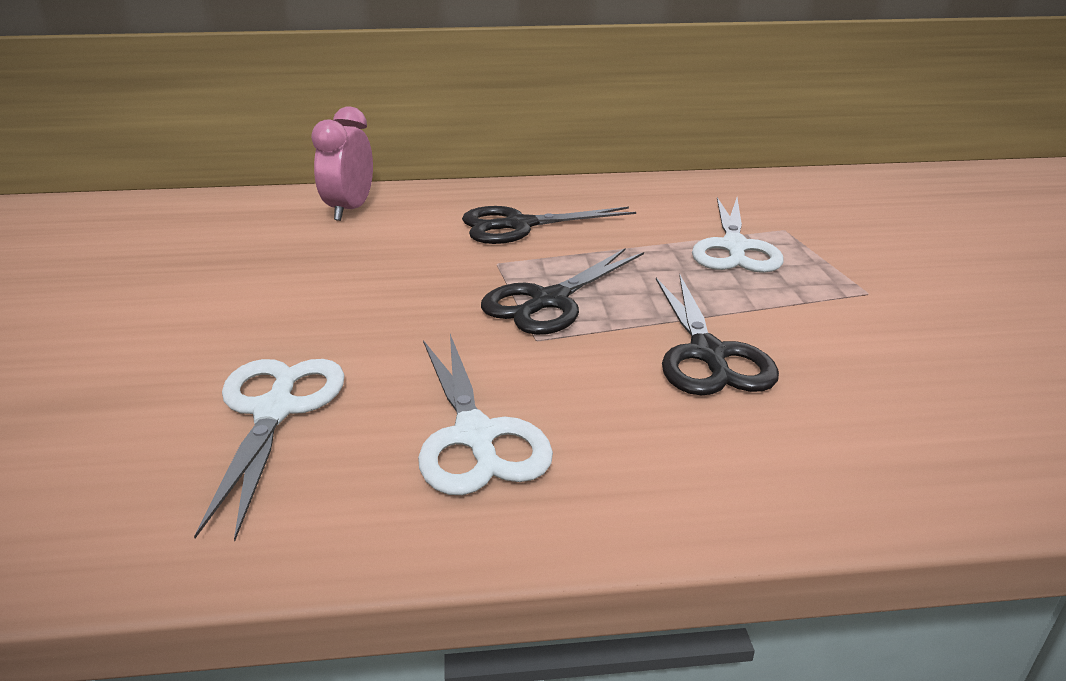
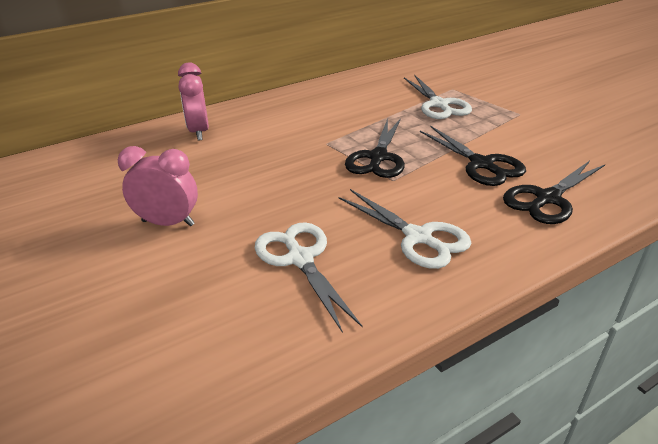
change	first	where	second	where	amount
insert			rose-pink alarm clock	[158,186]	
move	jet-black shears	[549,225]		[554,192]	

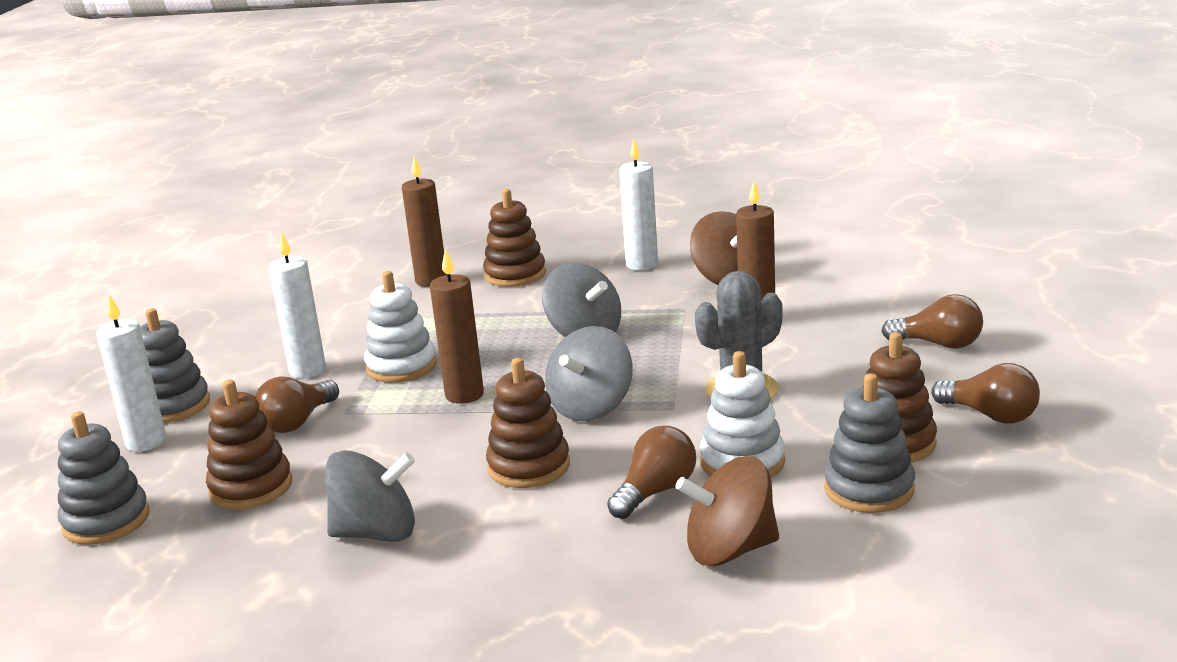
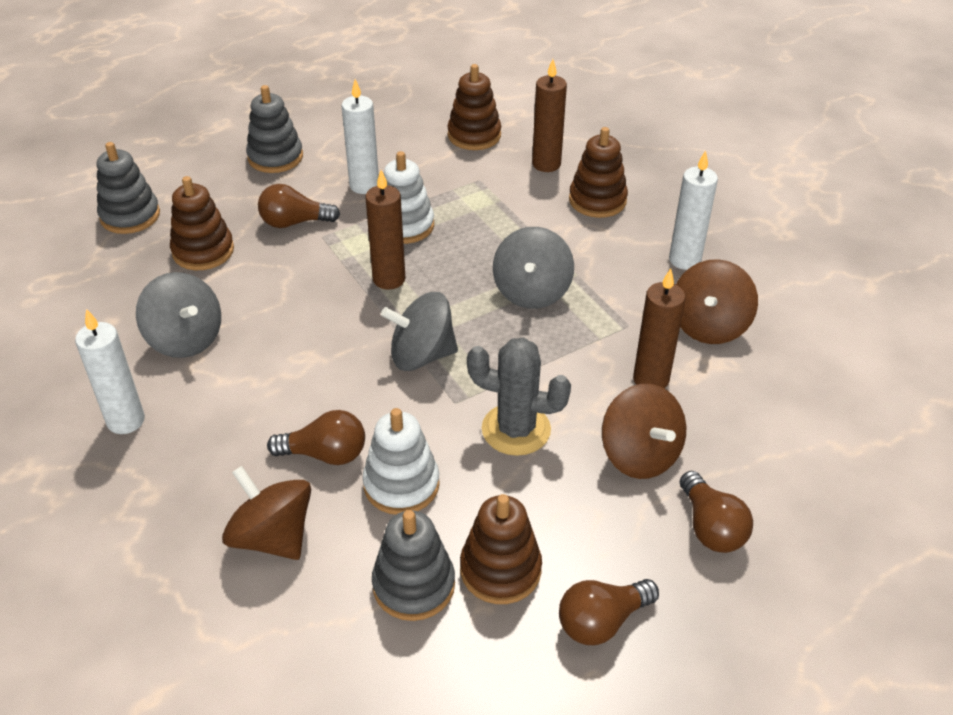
change	first	where	second	where	amount
insert			dark brown whirligig	[644,431]	
move	white candle	[131,373]		[110,371]	
move	dark brown ring stacker	[528,423]		[474,107]	
rotate	dark brown light bulb	[985,393]		[609,612]	60 degrees clockwise

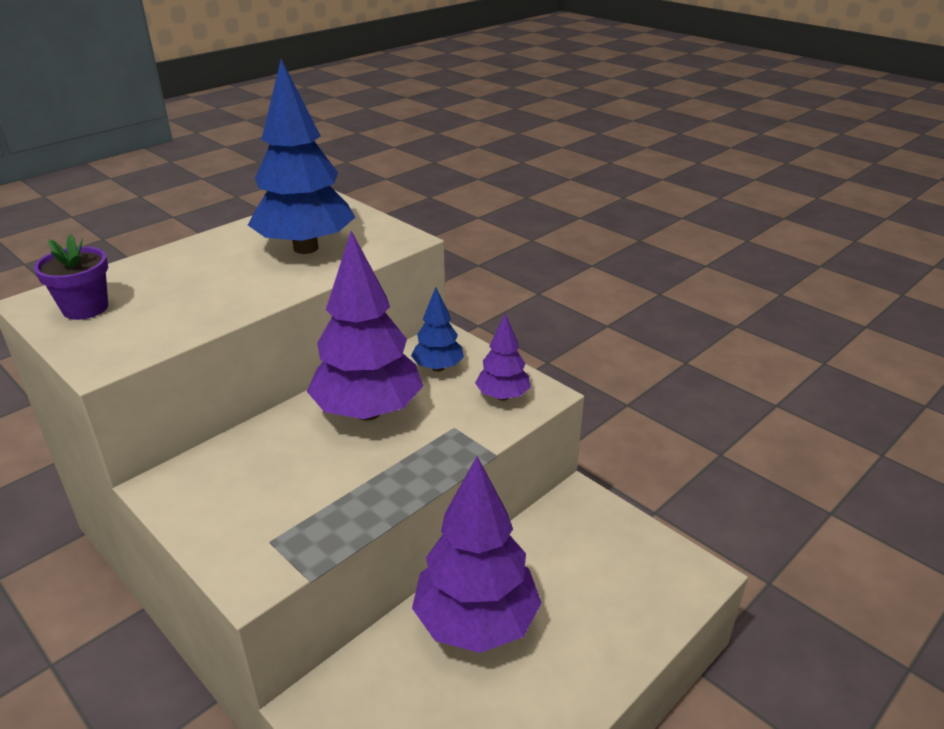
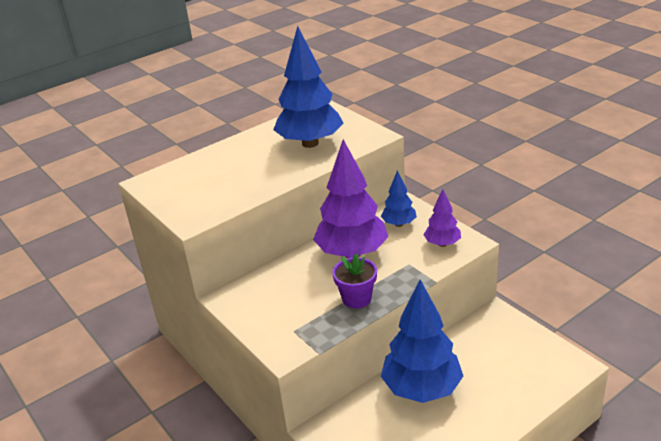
change	first	where	second	where	amount
move	royal purple plant pot	[71,277]		[354,281]	
recolor	royal purple fir tree	[477,554]	cobalt fir tree	[422,341]	

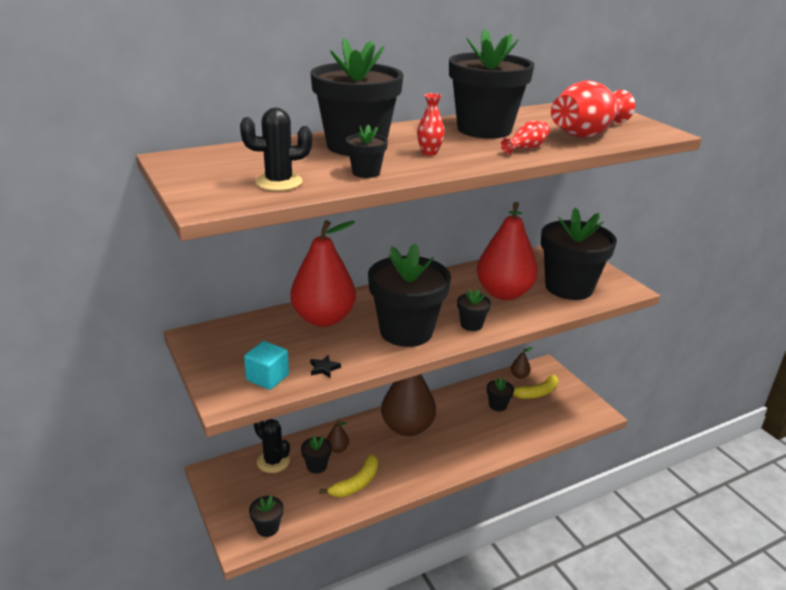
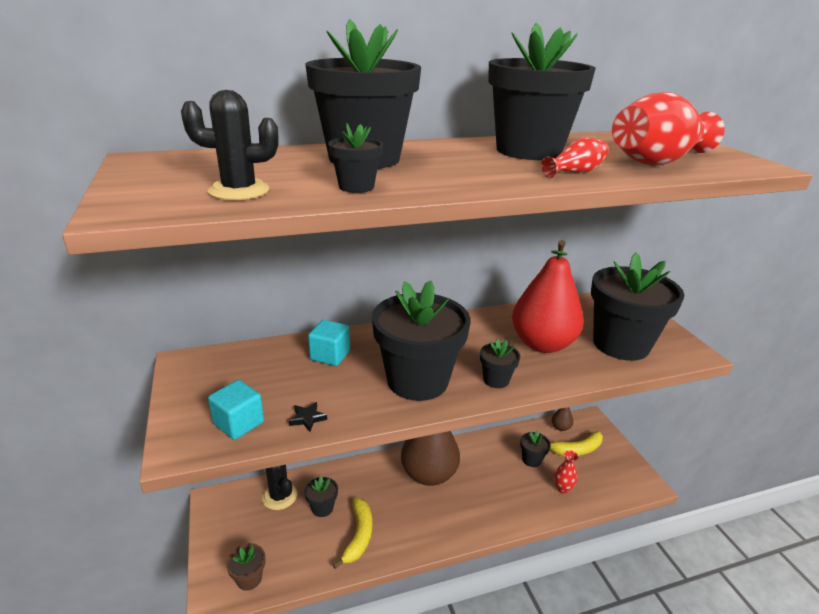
change	first	where	second	where	amount
delete	dark brown toy pear	[338,436]			
move	red vase	[431,124]		[566,472]	
replace	red toy pear	[323,273]	turquoise solid cube	[329,343]	
recolor	jet-black plant pot	[266,516]	dark brown plant pot	[246,567]	
rotate	golden toy banana	[348,475]		[352,533]	45 degrees counterclockwise

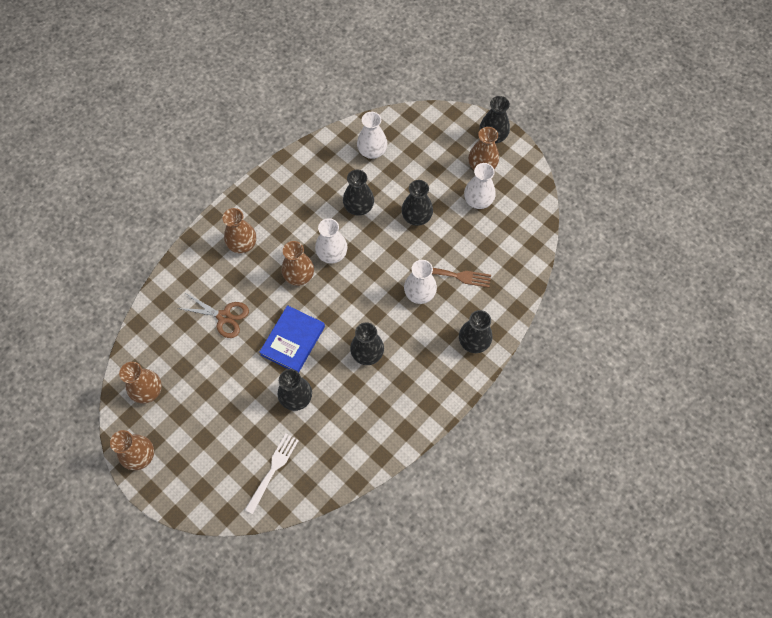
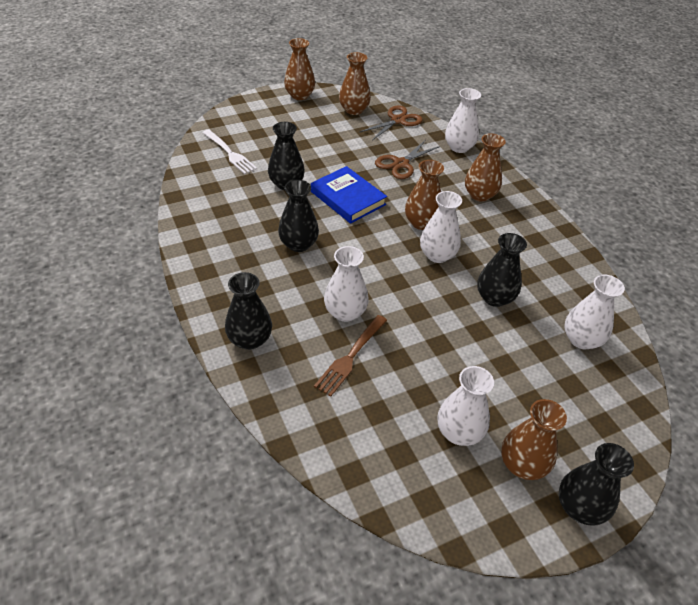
change	first	where	second	where	amount
delete	jet-black vase	[417,203]			
insert			dark brown shears	[391,123]	
insert			white vase	[463,120]	

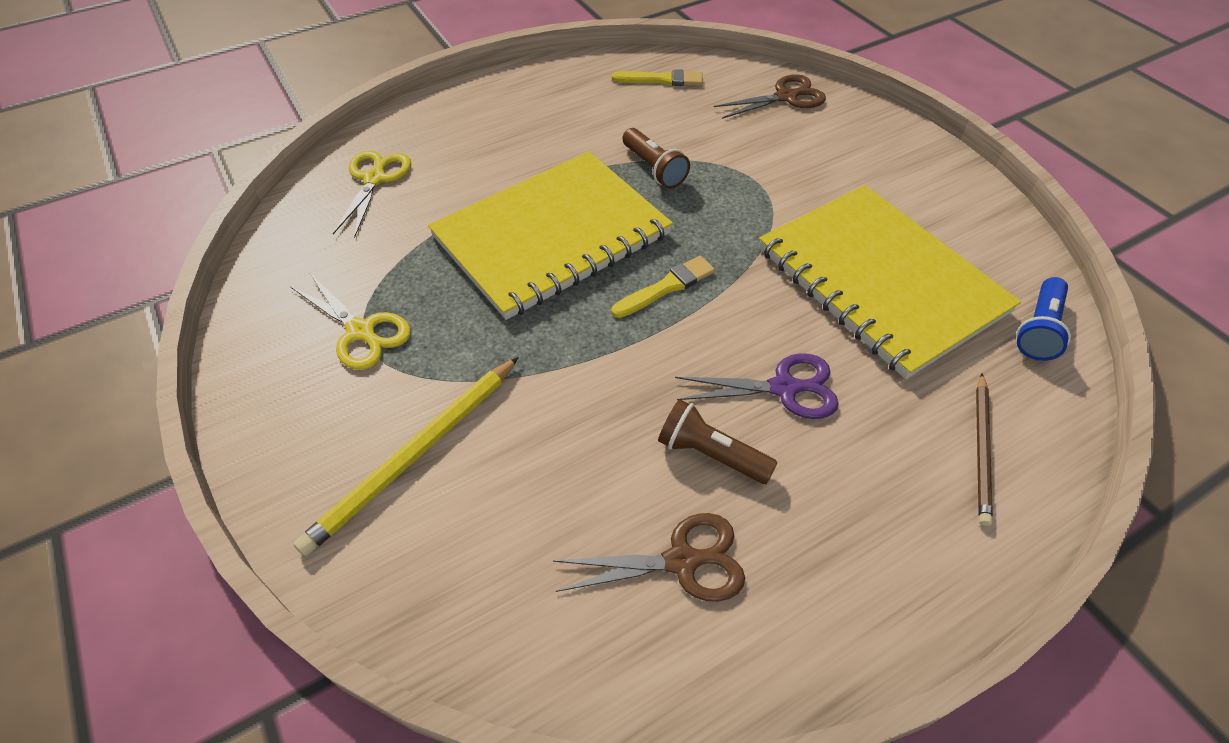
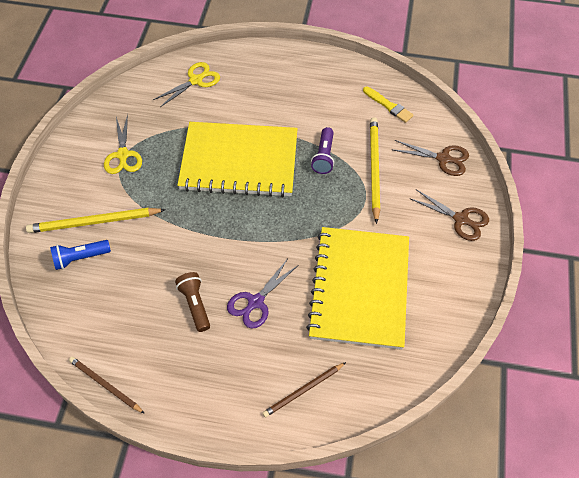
change	first	where	second	where	amount
delete	golden paintbrush	[663,287]			
insert			dark brown pencil	[107,385]	
insert			golden pencil	[375,170]	
move	dark brown shears	[649,557]		[450,215]	
move	cobalt flashlight	[1044,319]		[80,255]	
recolor	dark brown flashlight	[656,158]	royal purple flashlight	[322,150]	
rotate	royal purple shears	[757,386]		[262,294]	90 degrees clockwise

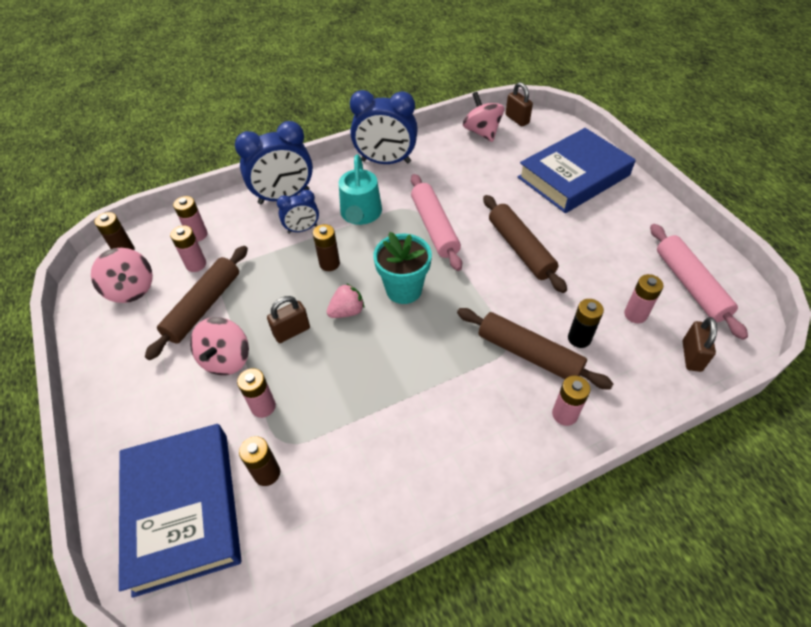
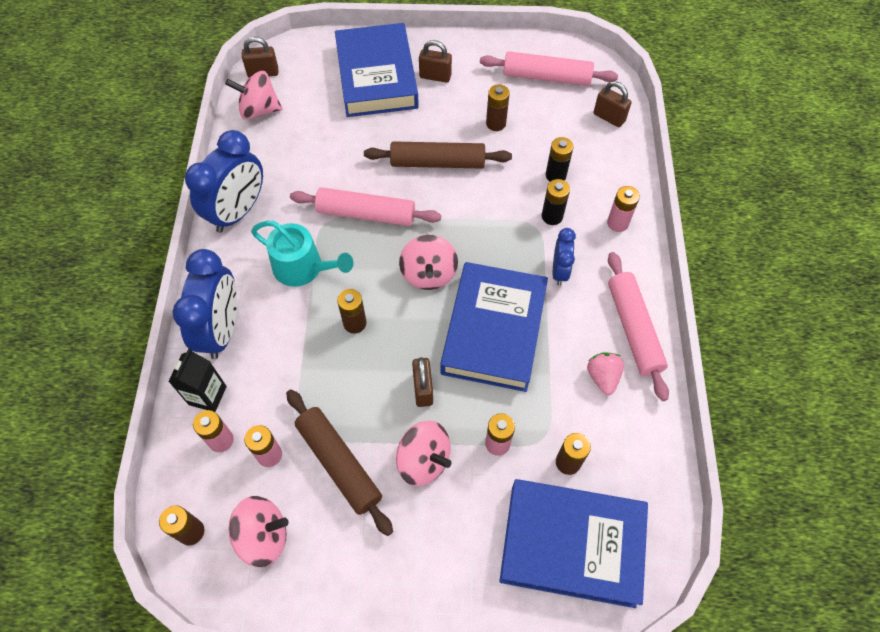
change	first	where	second	where	amount
delete	rose-pink battery	[644,298]			
insert			jet-black milk carton	[197,380]	
insert			dark brown small lock	[435,61]	
insert			cobalt hardcover	[494,327]	
insert			dark brown battery	[498,107]	
insert			rose-pink rolling pin	[638,326]	
move	cobalt alarm clock	[298,212]		[564,257]	
move	rose-pink strawberry	[345,300]		[605,373]	
replace	turquoise plant pot	[402,268]	rose-pink whirligig	[428,262]	
replace	dark brown rolling pin	[535,349]	jet-black battery	[556,202]	

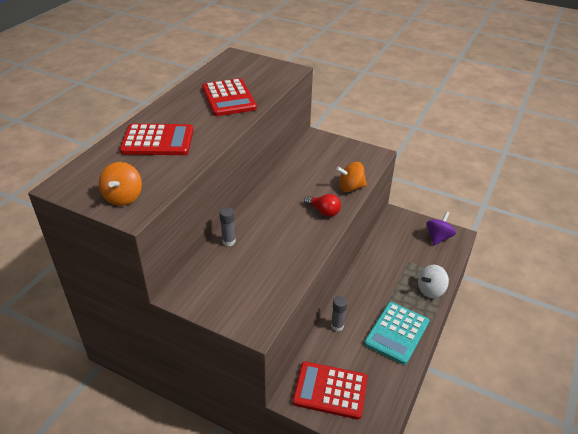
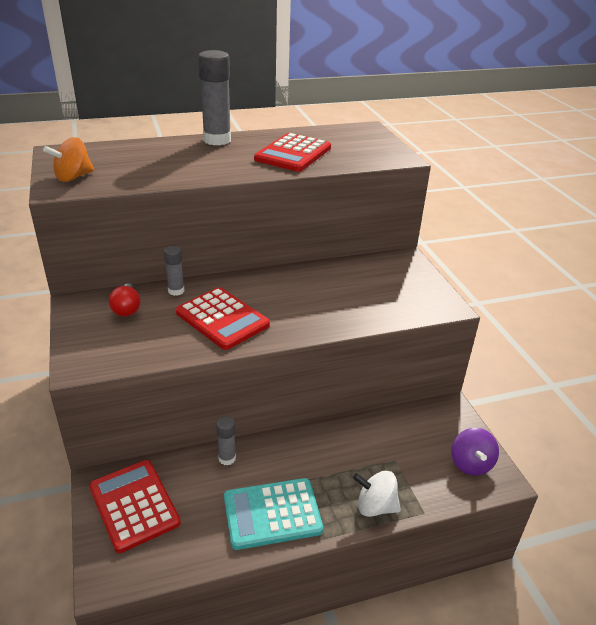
change	first	where	second	where	amount
delete	bright orange whirligig	[351,177]			
insert			grey glue stick	[214,97]	
move	red calculator	[157,139]		[223,318]	
move	red light bulb	[322,205]		[125,300]	
rotate	royal purple whirligig	[441,228]		[475,452]	105 degrees clockwise

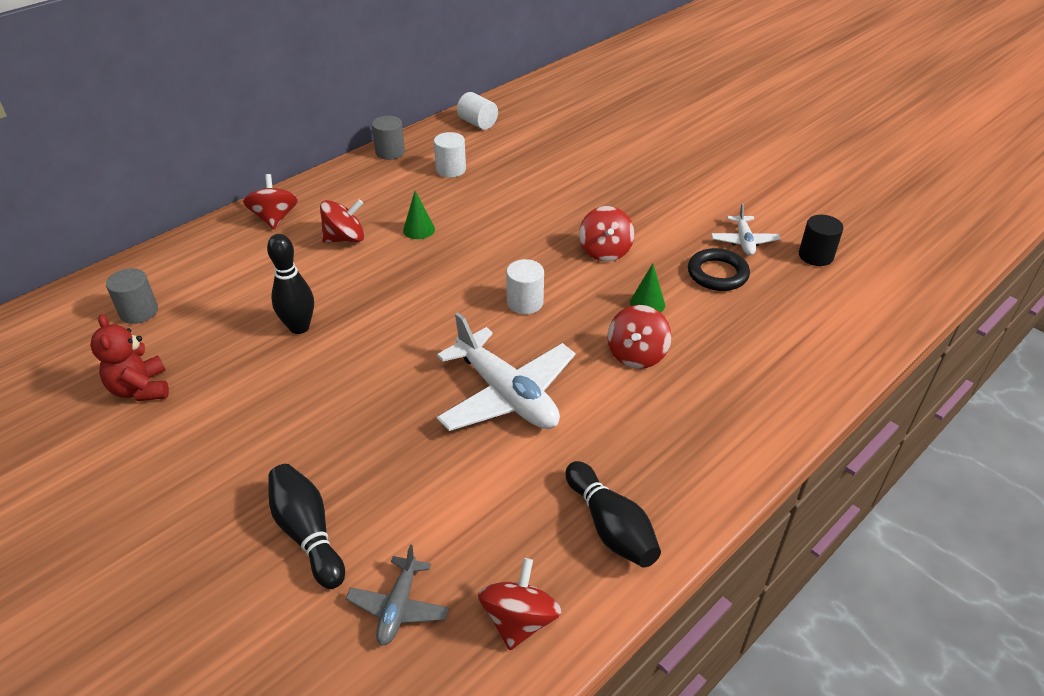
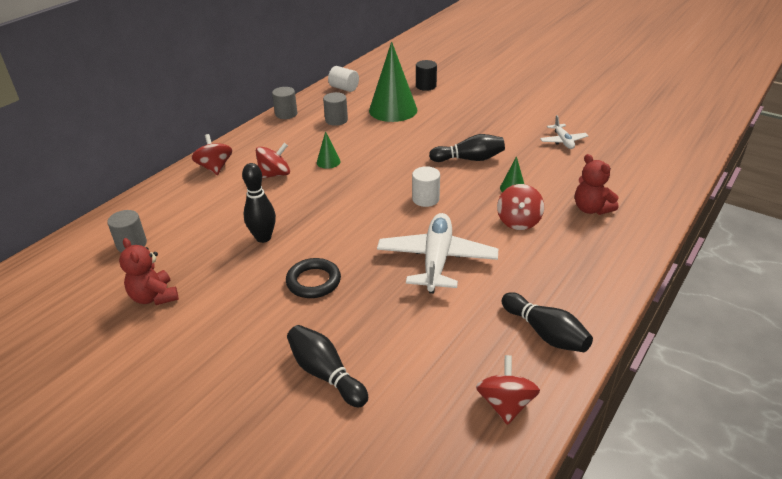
change	first	where	second	where	amount
delete	grey toy plane	[397,595]			
insert			leaf-green solid cone	[393,81]	
insert			red teddy bear	[596,184]	
move	jet-black torus	[719,269]		[313,278]	
move	jet-black cylinder	[821,240]		[426,75]	
replace	red whirligig	[606,234]	jet-black bowling pin	[467,148]	
recolor	white cylinder	[450,155]	grey cylinder	[335,109]	
rotate	white toy plane	[505,371]		[437,253]	120 degrees counterclockwise

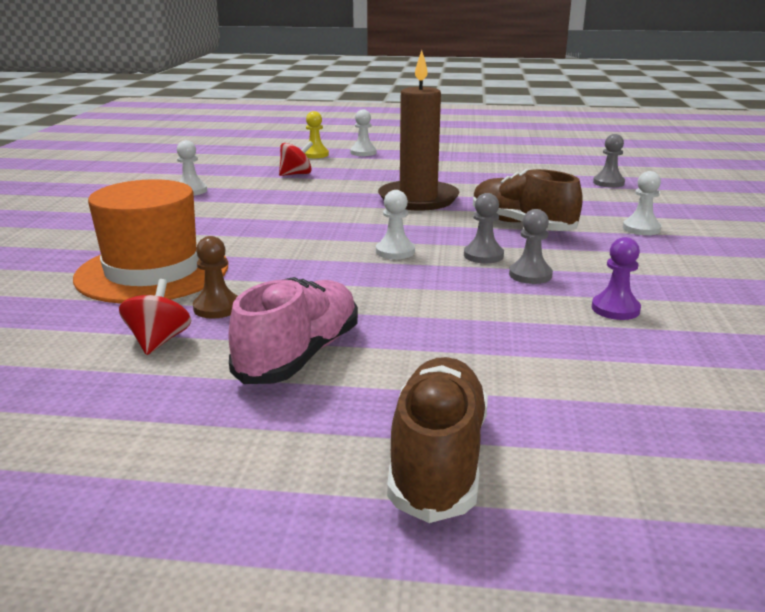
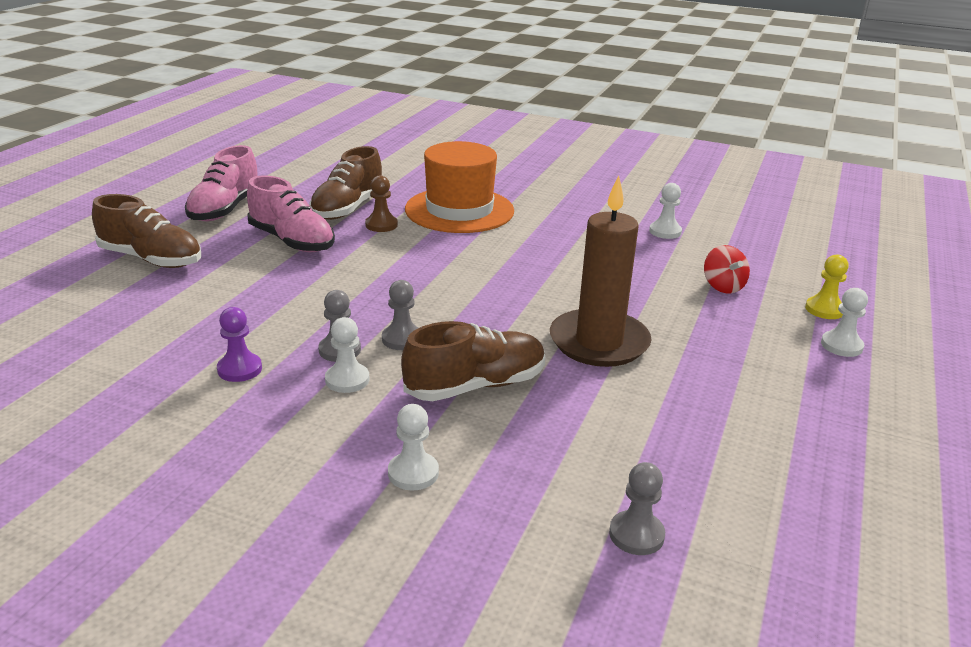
change	first	where	second	where	amount
insert			rose-pink lace-up shoe	[221,183]	
move	white pawn	[395,224]		[347,355]	
replace	red whirligig	[155,317]	dark brown lace-up shoe	[345,183]	

